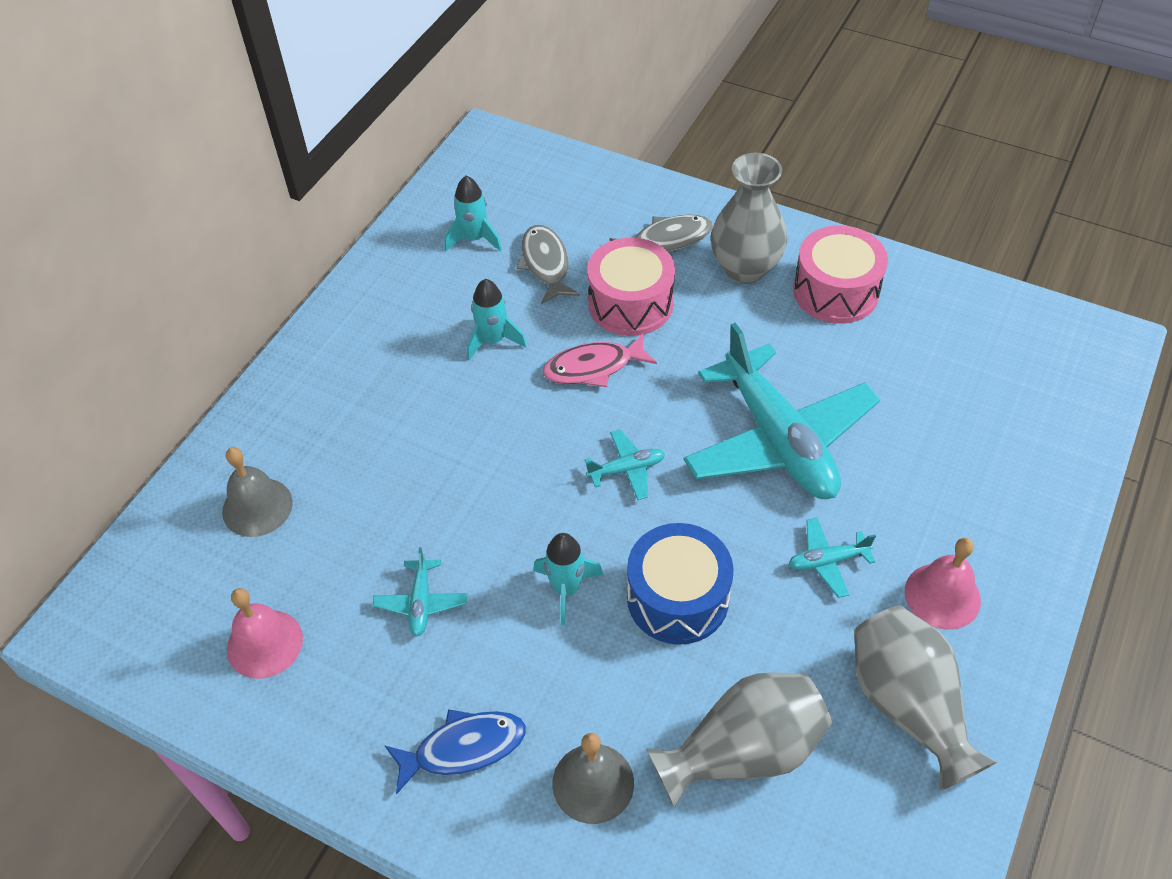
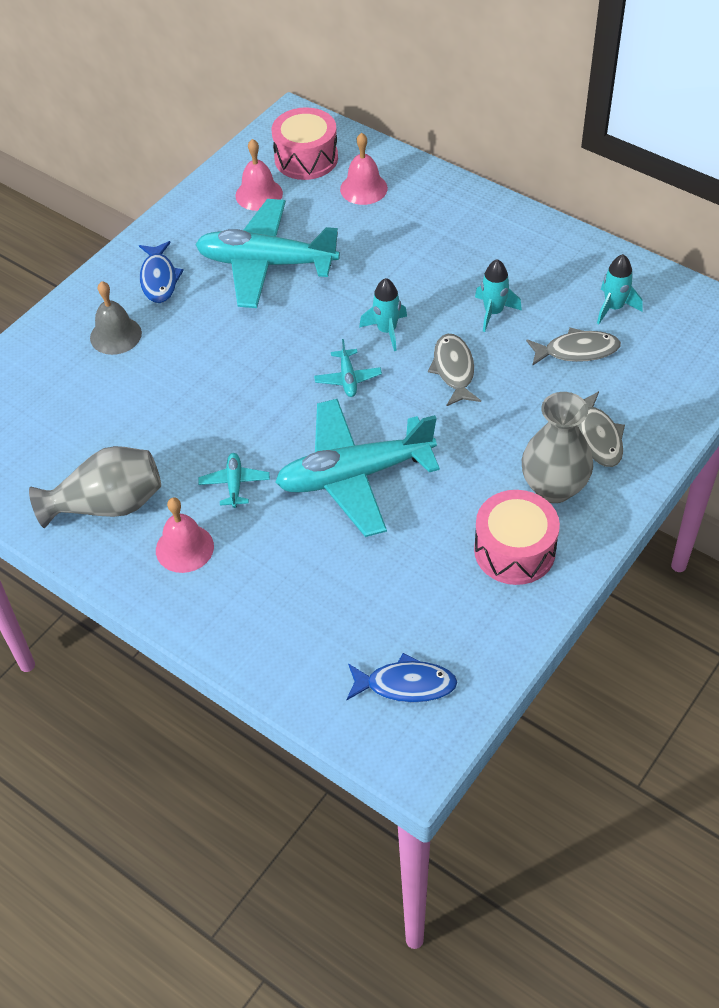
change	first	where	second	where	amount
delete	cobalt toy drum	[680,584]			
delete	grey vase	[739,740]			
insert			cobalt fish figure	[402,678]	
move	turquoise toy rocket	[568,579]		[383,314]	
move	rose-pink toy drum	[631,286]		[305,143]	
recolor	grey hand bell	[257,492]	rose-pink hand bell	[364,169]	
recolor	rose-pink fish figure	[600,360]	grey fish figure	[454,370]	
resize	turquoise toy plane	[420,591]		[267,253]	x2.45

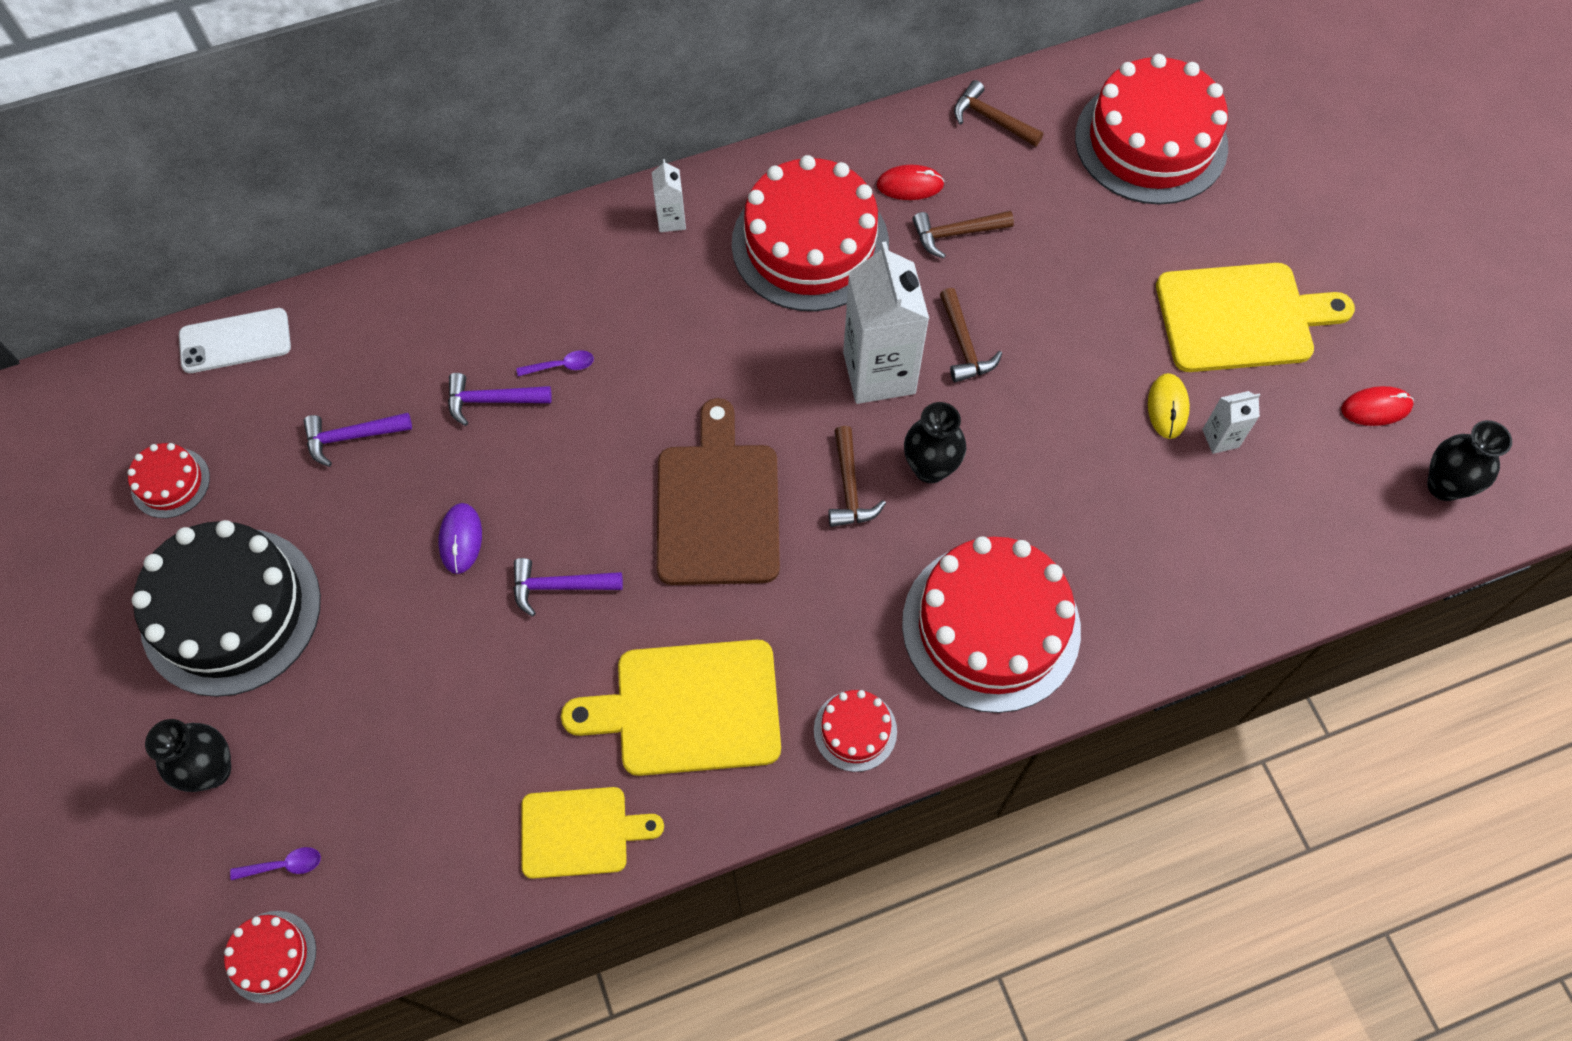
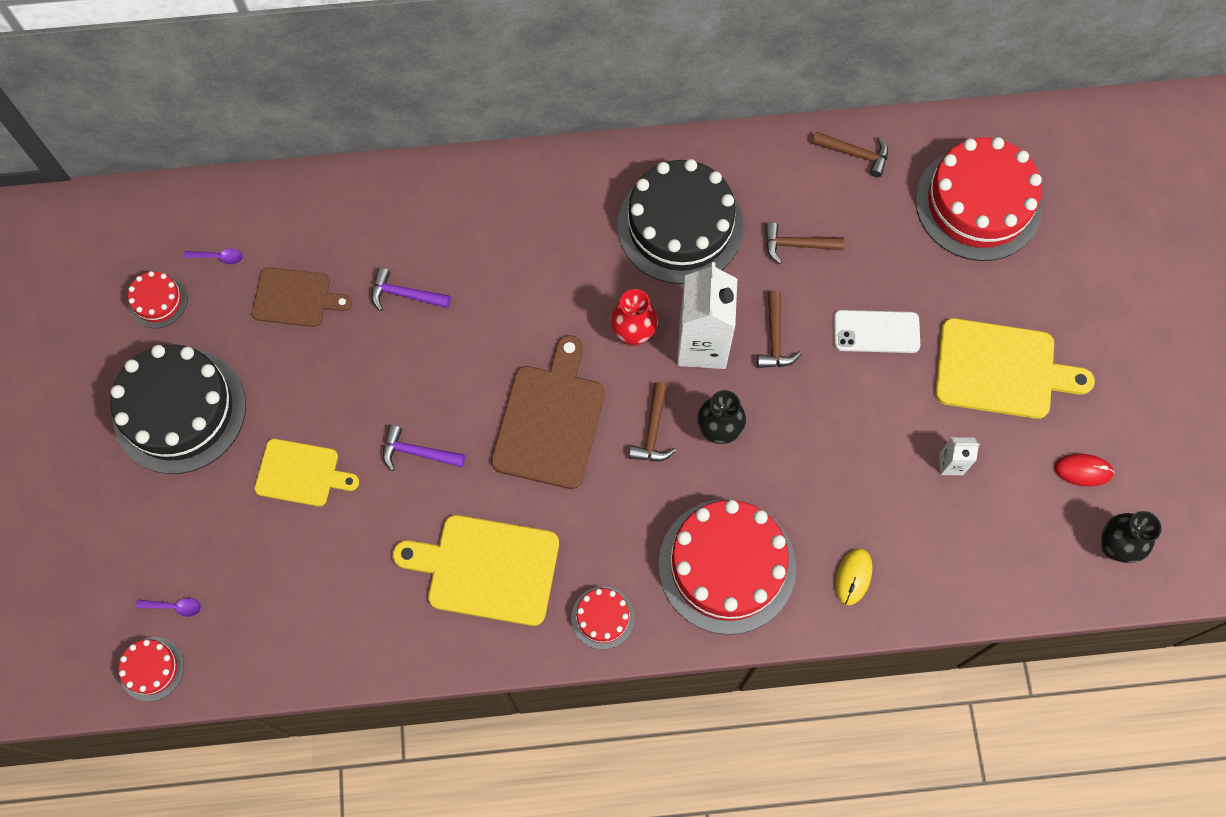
change	first	where	second	where	amount
delete	jet-black vase	[188,755]			
delete	royal purple computer mouse	[460,538]			
delete	white milk carton	[669,195]			
delete	red computer mouse	[911,182]			
insert			red vase	[634,317]	
move	white phone	[235,340]		[877,331]	
move	royal purple spoon	[555,363]		[213,256]	
move	golden chopping board	[593,833]		[306,472]	
move	golden computer mouse	[1169,406]		[853,576]	
replace	royal purple claw hammer	[358,440]	dark brown chopping board	[302,297]	
recolor	red gateau	[810,233]	jet-black gateau	[680,221]	
rotate	dark brown claw hammer	[999,113]		[850,154]	150 degrees clockwise

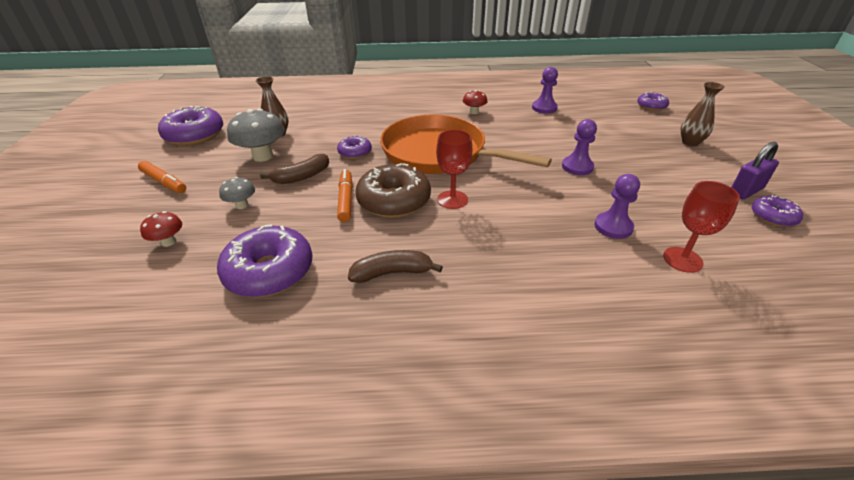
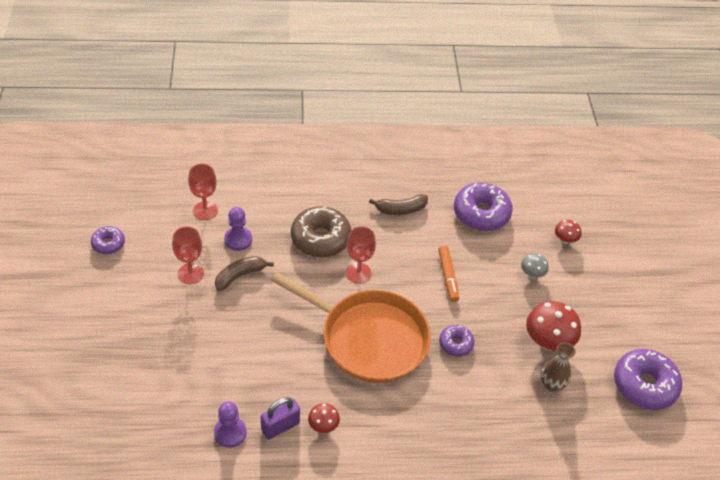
change	first	where	second	where	amount
delete	bright orange marker pen	[162,177]			
delete	royal purple pawn	[579,147]			
delete	royal purple doughnut	[653,101]			
delete	dark brown vase	[703,114]			
insert			red chalice	[188,255]	
move	dark brown toy banana	[294,169]		[244,273]	
move	dark brown doughnut	[393,190]		[321,231]	
move	royal purple small lock	[755,170]		[280,418]	
recolor	grey toadstool	[256,135]	red toadstool	[553,326]	

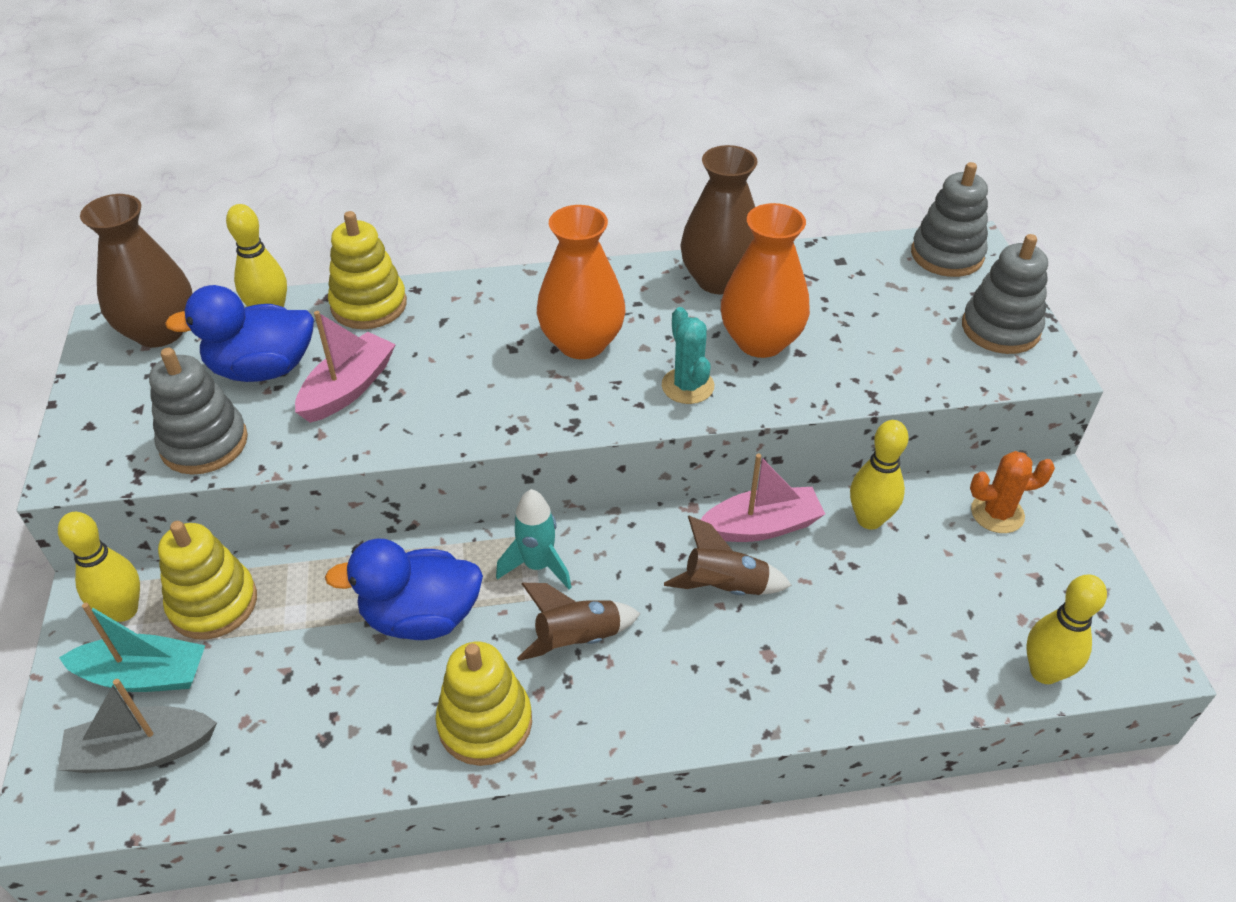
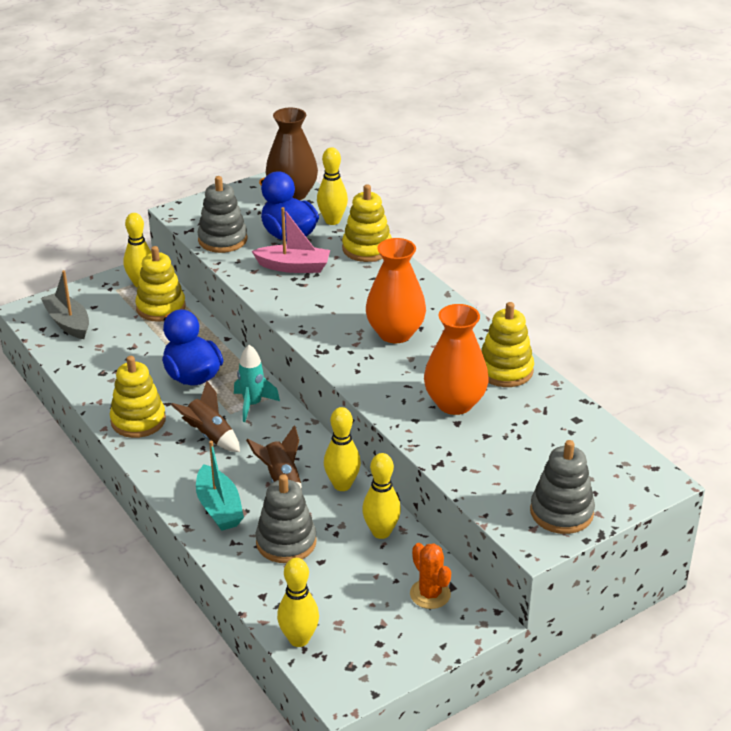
change	first	where	second	where	amount
delete	turquoise cactus	[688,355]			
move	turquoise sailboat	[132,647]		[220,486]	
move	grey ring stacker	[949,219]		[286,518]	
replace	dark brown vase	[719,219]	golden ring stacker	[507,344]	
replace	rose-pink sailboat	[763,498]	golden bowling pin	[342,449]	

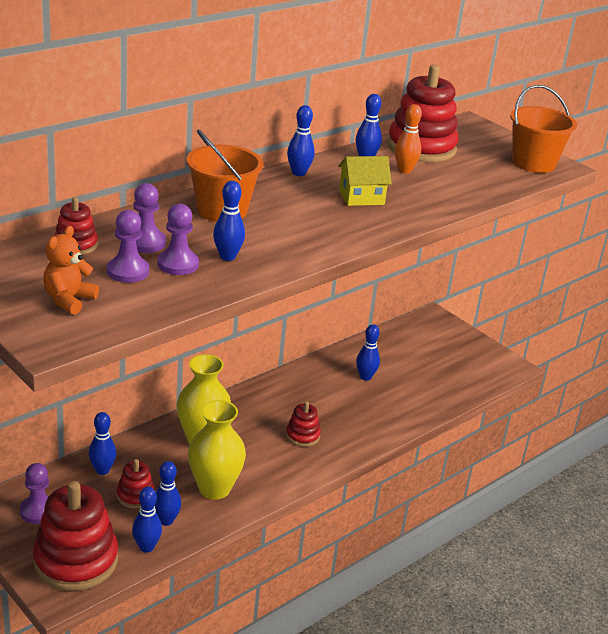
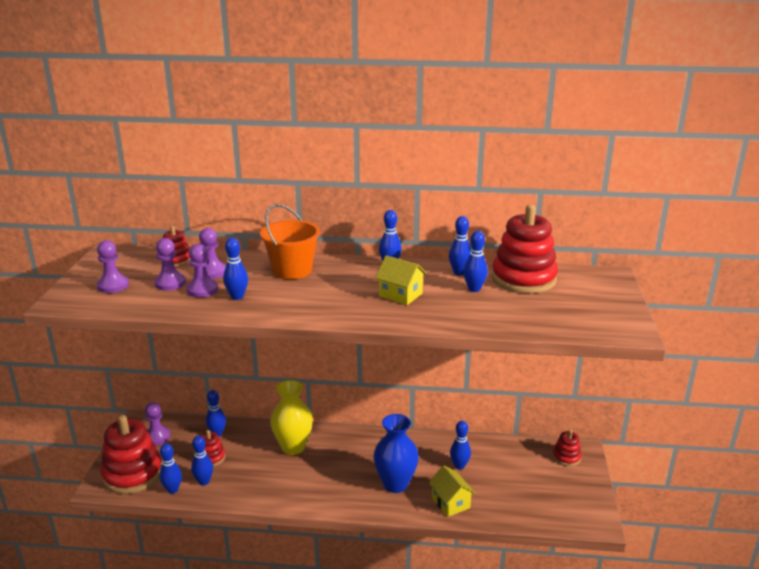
change	first	where	second	where	amount
delete	golden vase	[217,450]			
delete	bright orange bucket	[543,129]			
insert			cobalt vase	[396,453]	
insert			golden house	[451,491]	
move	red ring stacker	[303,424]		[567,447]	
replace	bright orange teddy bear	[71,270]	royal purple pawn	[113,266]	
recolor	bright orange bowling pin	[408,139]	cobalt bowling pin	[475,261]	

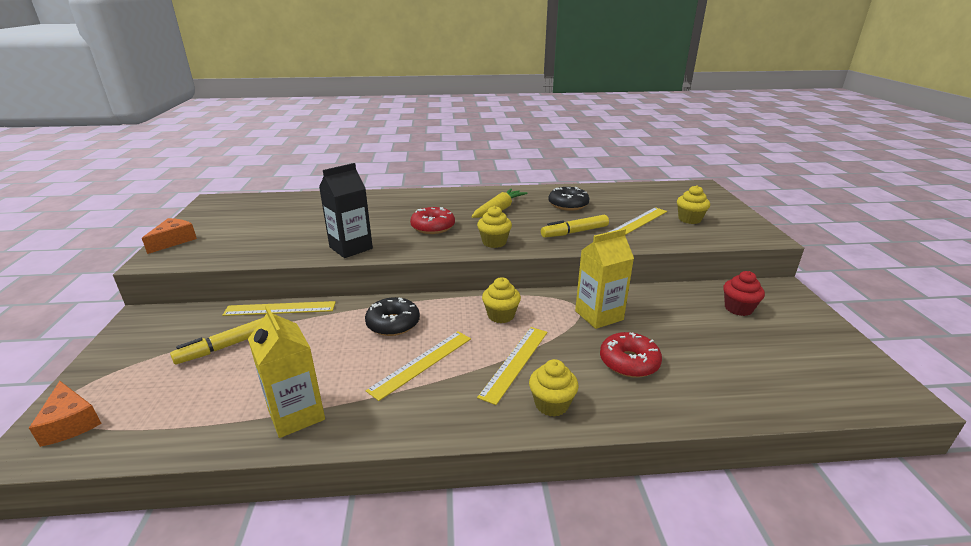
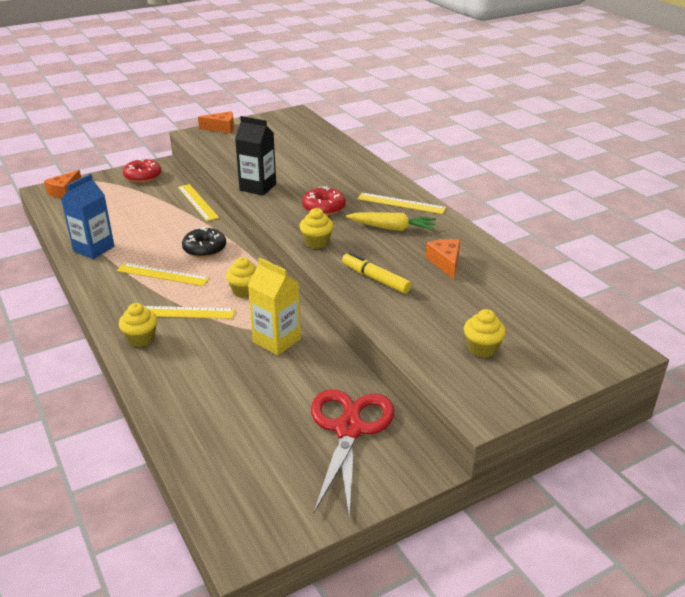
change	first	where	second	where	amount
delete	golden marker pen	[216,341]			
move	red doughnut	[631,355]		[142,170]	
move	golden measuring stick	[638,221]		[401,203]	
replace	jet-black doughnut	[569,199]	bright orange cheese wedge	[443,259]	
replace	red fairy cake	[744,293]	red shears	[352,453]	
recolor	golden milk carton	[286,371]	cobalt milk carton	[88,216]	

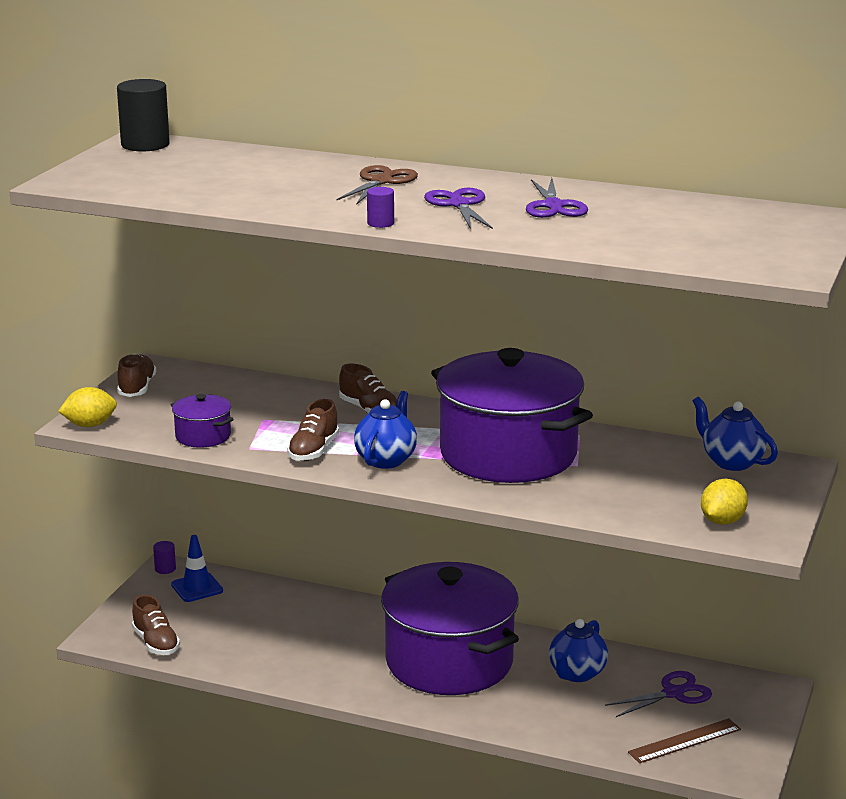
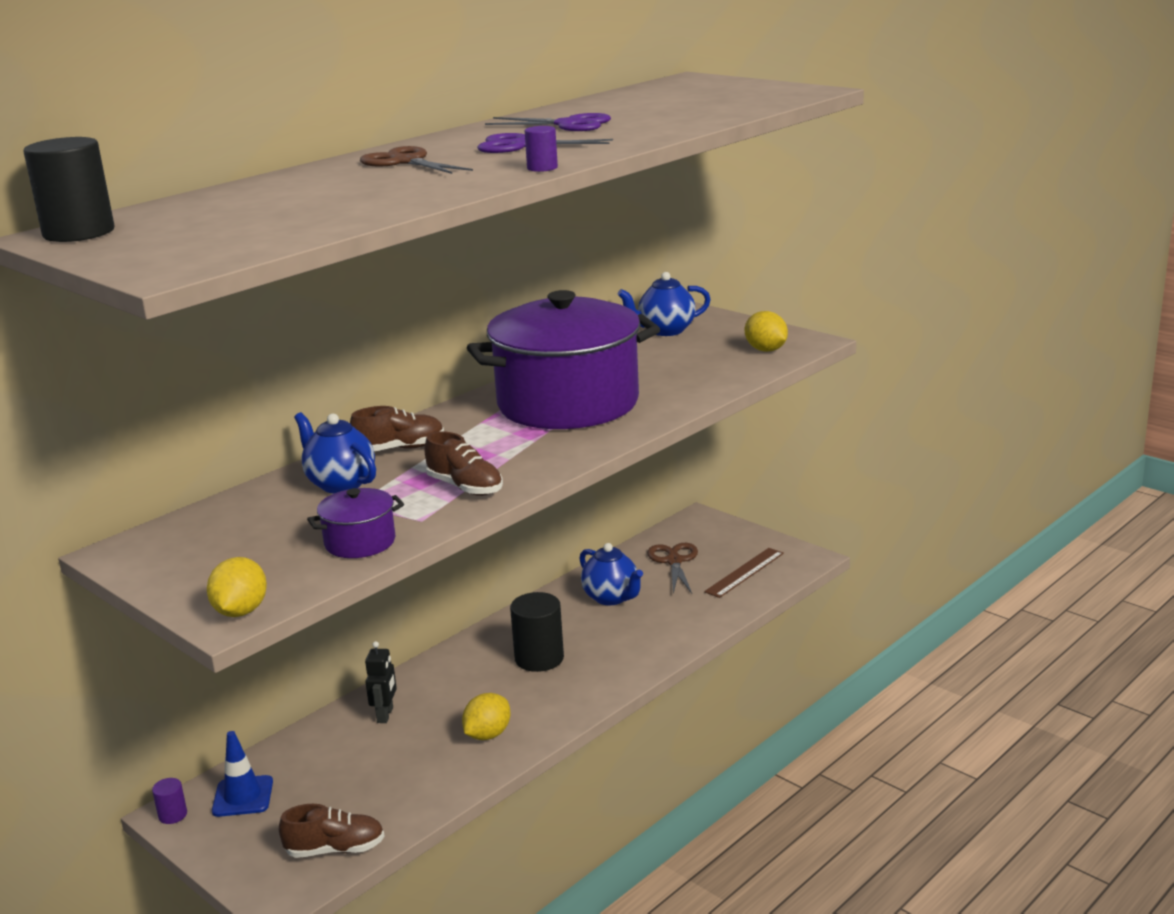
change	first	where	second	where	amount
delete	dark brown lace-up shoe	[136,375]			
insert			jet-black toy robot	[381,682]	
insert			golden toy lemon	[486,716]	
move	cobalt tea pot	[385,430]		[335,452]	
replace	royal purple cooking pot	[450,628]	jet-black cylinder	[537,632]	
recolor	royal purple shears	[658,694]	dark brown shears	[672,568]	
rotate	dark brown measuring stick	[684,740]		[744,573]	45 degrees clockwise

